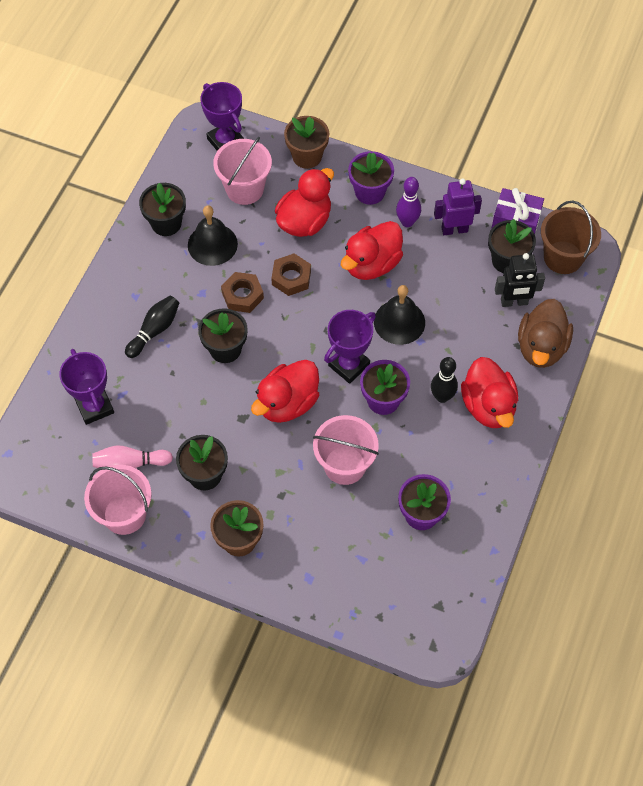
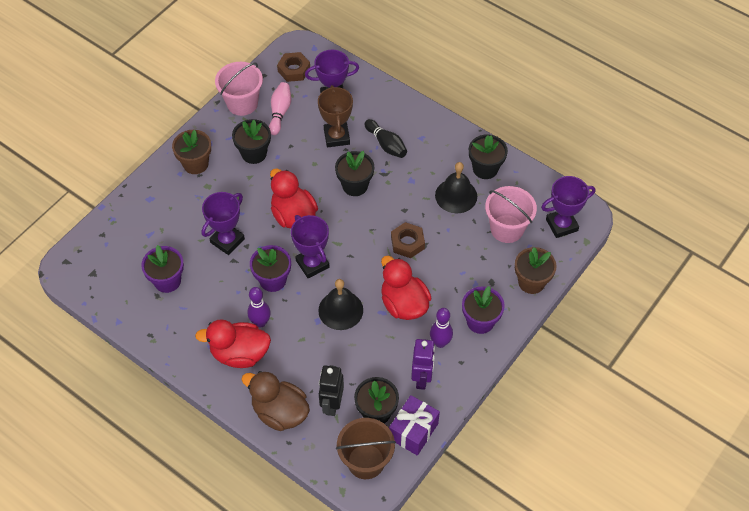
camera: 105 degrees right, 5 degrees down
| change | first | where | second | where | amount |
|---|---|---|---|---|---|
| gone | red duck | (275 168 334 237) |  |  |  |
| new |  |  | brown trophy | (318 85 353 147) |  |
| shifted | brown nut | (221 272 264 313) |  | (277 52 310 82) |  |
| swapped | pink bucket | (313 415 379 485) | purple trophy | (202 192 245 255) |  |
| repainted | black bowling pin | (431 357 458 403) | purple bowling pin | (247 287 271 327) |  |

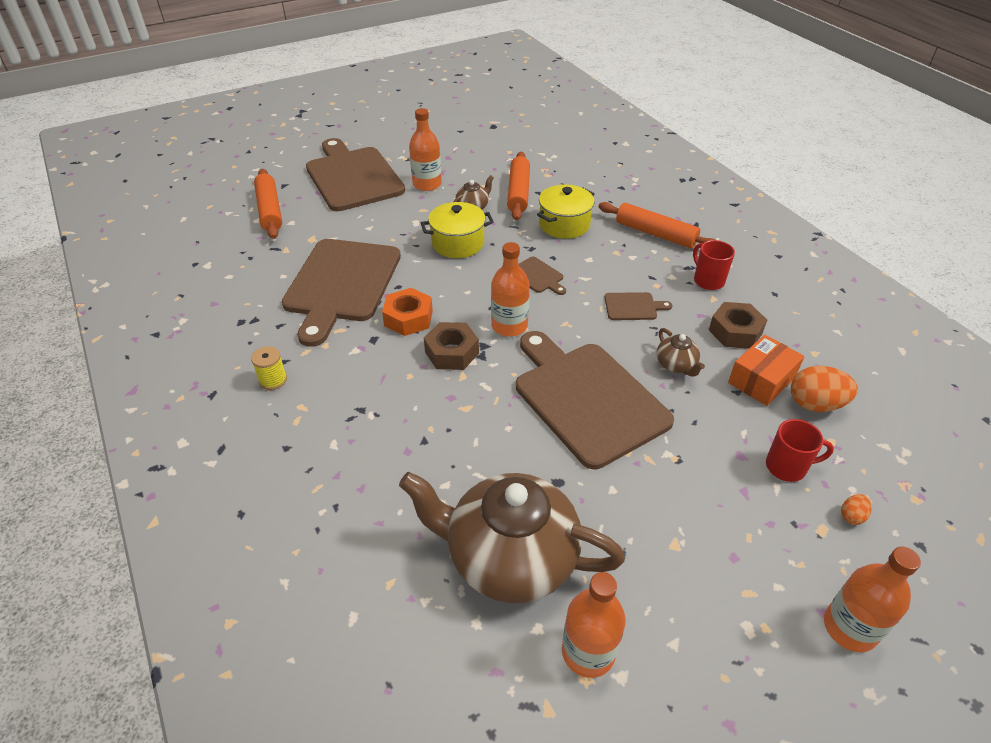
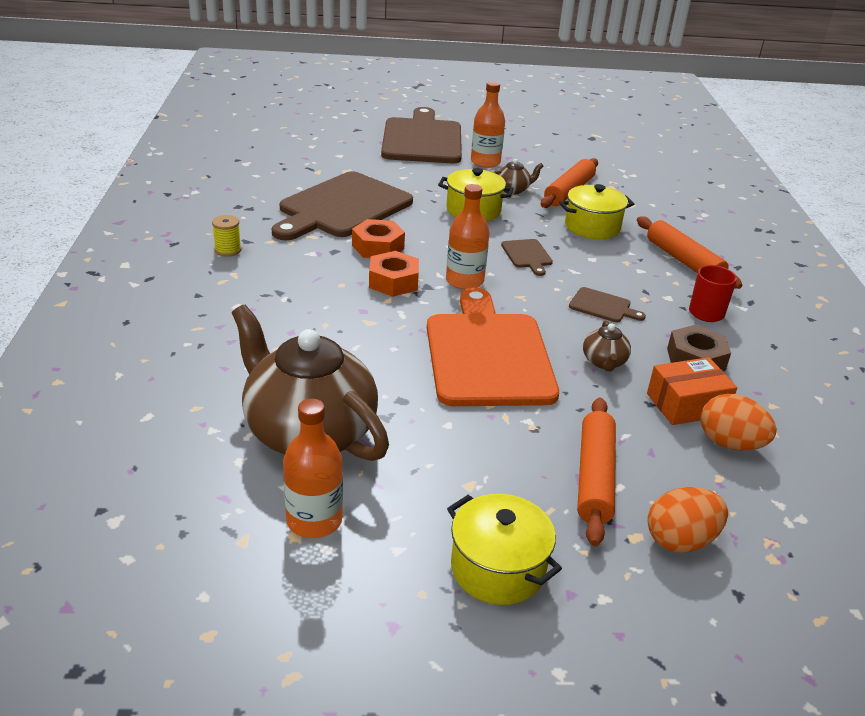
camera: 25 degrees right, 10 degrees down
| change | first | where | second | where | amount |
|---|---|---|---|---|---|
| gone | red mug | (766 419 834 482) |  |  |  |
| gone | orange bottle | (824 547 921 652) |  |  |  |
| new |  |  | yellow pot | (447 494 562 605) |  |
| shifted | orange rolling pin | (254 169 282 239) |  | (577 398 616 546) |  |
| repainted | brown nut | (424 322 479 370) | orange nut | (369 251 419 297) |  |
| repainted | brown cutting board | (516 331 674 469) | orange cutting board | (427 288 559 406) |  |
| scaled | orange egg | (841 494 871 525) |  | (647 487 728 553) | x2.03 |

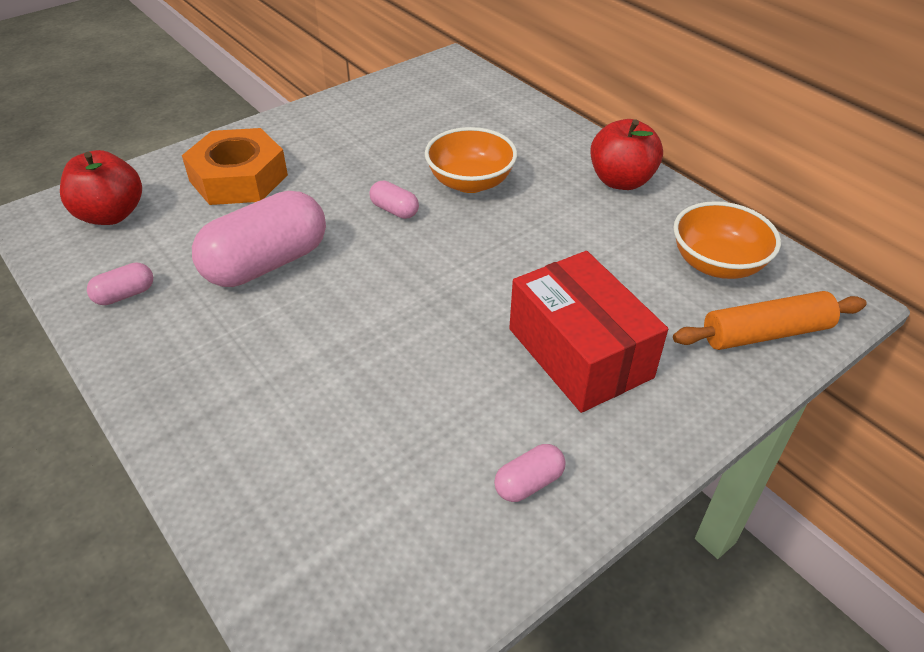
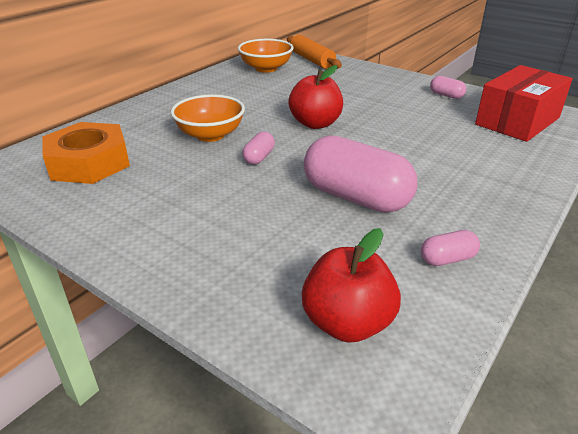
camera: 105 degrees left, 10 degrees down
| change | first | where | second | where | amount |
|---|---|---|---|---|---|
| shifted | orange nut | (182 128 288 205) |  | (42 122 130 184) |  |
| shifted | red box | (509 251 668 413) |  | (475 65 573 142) |  |
| shifted | red apple | (590 119 663 190) |  | (288 65 343 129) |  |
| rotated | pink capsule | (87 262 153 305) |  | (421 230 480 266) | 60 degrees counterclockwise |

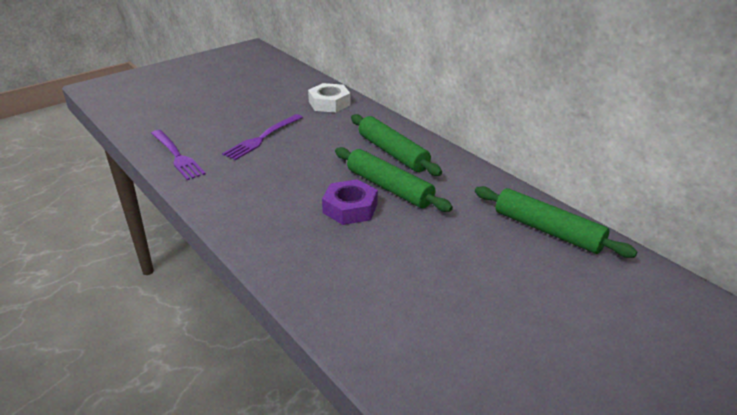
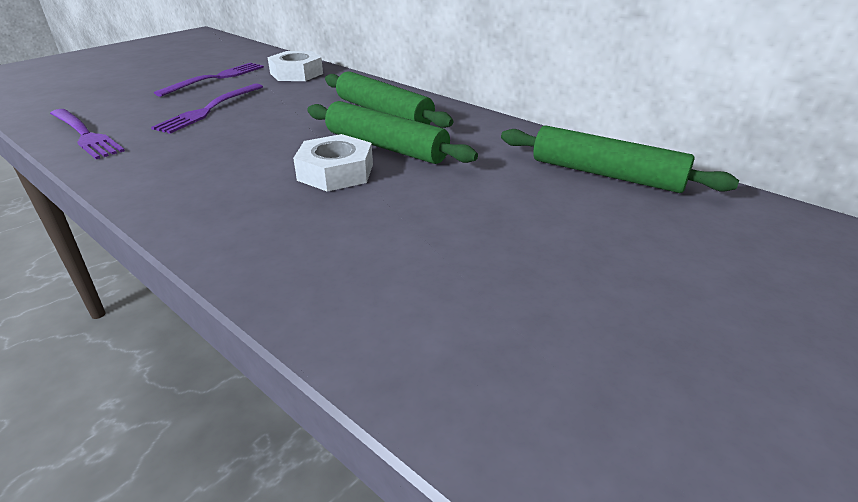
camera: 10 degrees left, 0 degrees up
| change | first | where | second | where | amount |
|---|---|---|---|---|---|
| new |  |  | purple fork | (154 63 264 97) |  |
| repainted | purple nut | (322 179 378 225) | white nut | (293 134 373 192) |  |

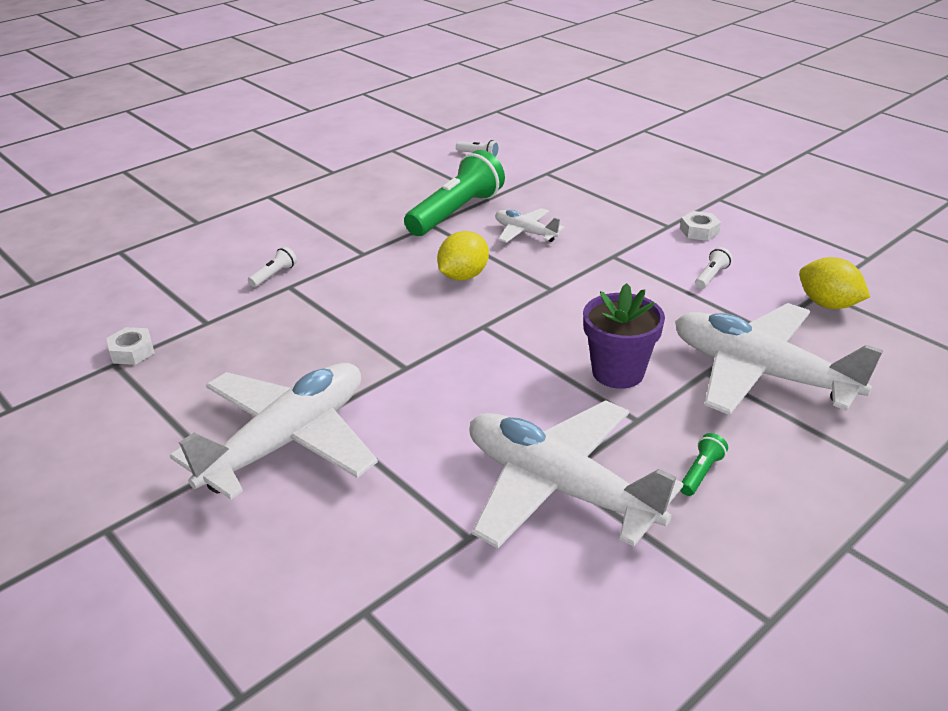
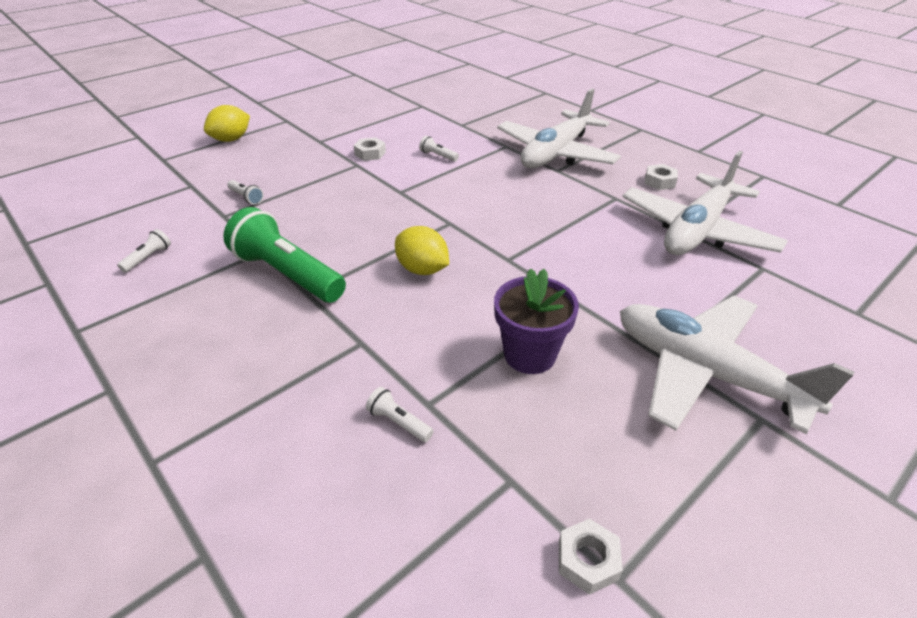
camera: 90 degrees left, 5 degrees up
| change | first | where | second | where | amount |
|---|---|---|---|---|---|
| gone | white plane | (495 208 565 243) |  |  |  |
| new |  |  | white flashlight | (227 180 264 205) |  |
| shifted | purple flower pot | (583 283 665 389) |  | (494 268 579 374) |  |
| shifted | yellow lemon | (799 257 870 309) |  | (204 105 250 142) |  |
| swapped | green flashlight | (680 433 728 496) | white nut | (645 164 678 190) |  |

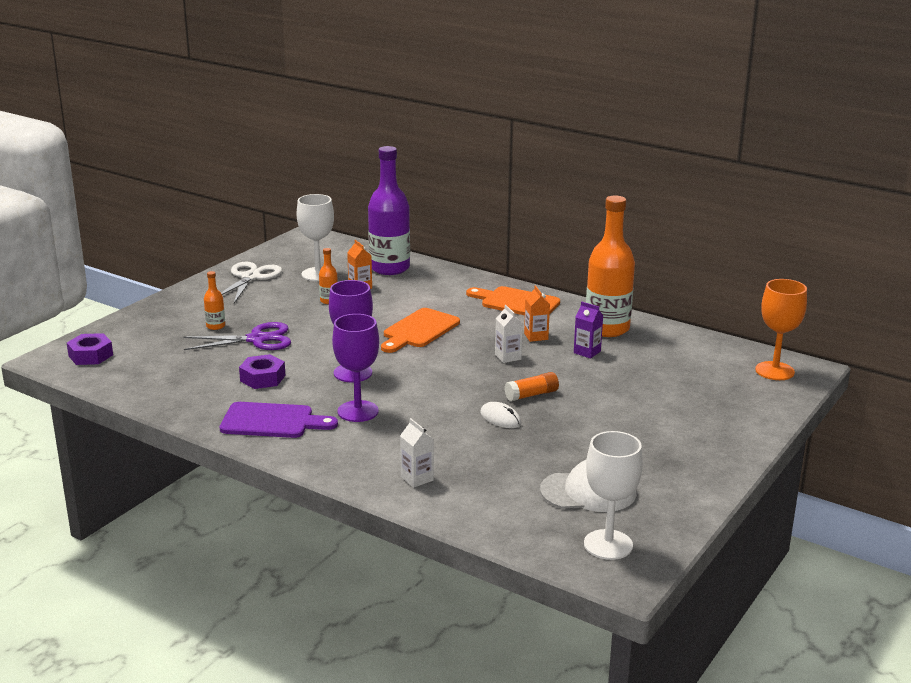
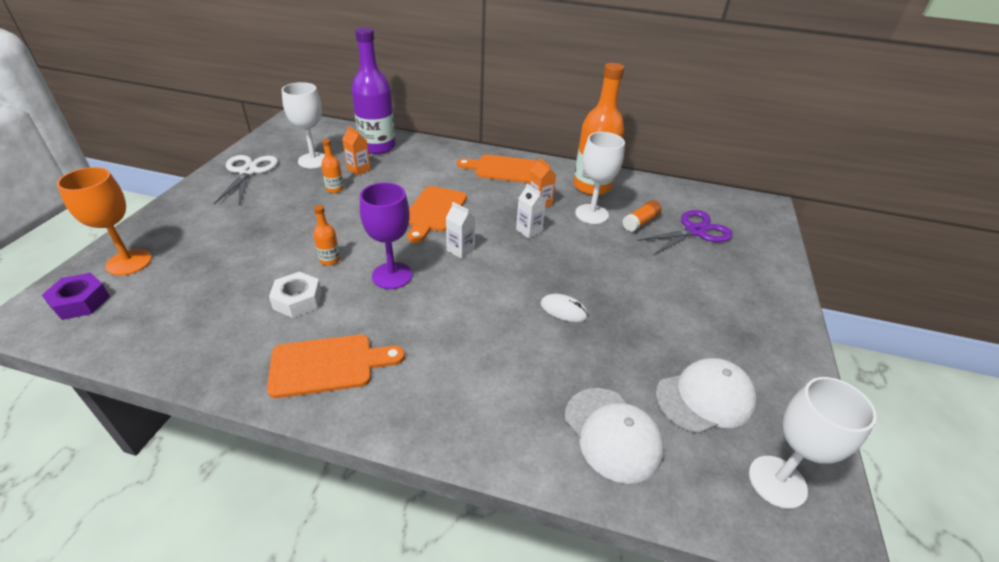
camera: 20 degrees left, 15 degrees up
| change | first | where | second | where | amount |
|---|---|---|---|---|---|
| gone | purple goblet | (332 314 379 422) |  |  |  |
| new |  |  | white cap | (565 388 664 484) |  |
| shifted | purple scissors | (183 322 291 350) |  | (637 210 732 255) |  |
| shifted | orange bottle | (204 271 225 330) |  | (313 205 340 265) |  |
| shifted | white carton | (400 418 434 488) |  | (446 202 475 259) |  |
| shifted | orange glue stick | (505 372 559 401) |  | (622 200 662 232) |  |
| shifted | orange goblet | (755 279 807 380) |  | (57 167 152 276) |  |
| swapped | purple carton | (574 302 603 358) | white goblet | (575 132 625 224) |  |
| repainted | purple cutting board | (220 402 338 438) | orange cutting board | (267 335 405 398) |  |
| repainted | purple nut | (239 354 285 389) | white nut | (269 272 322 318) |  |

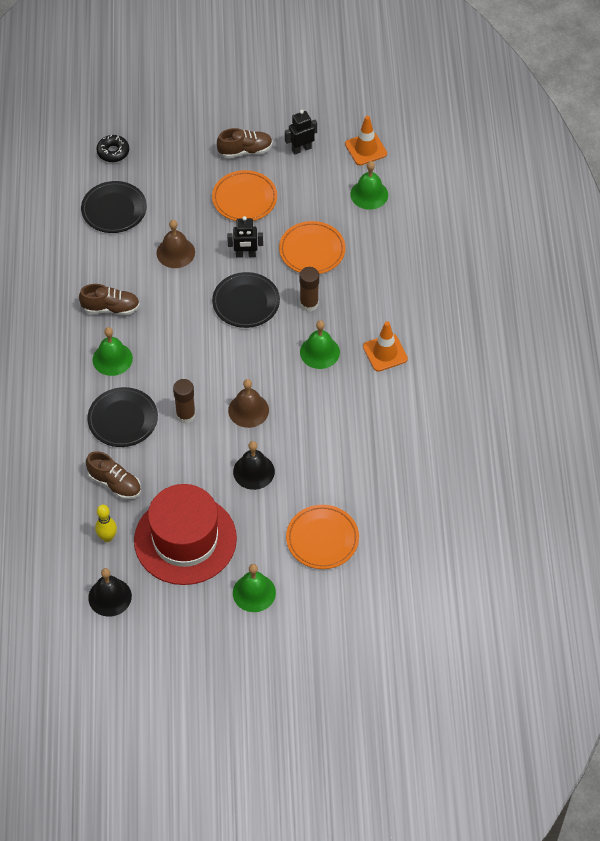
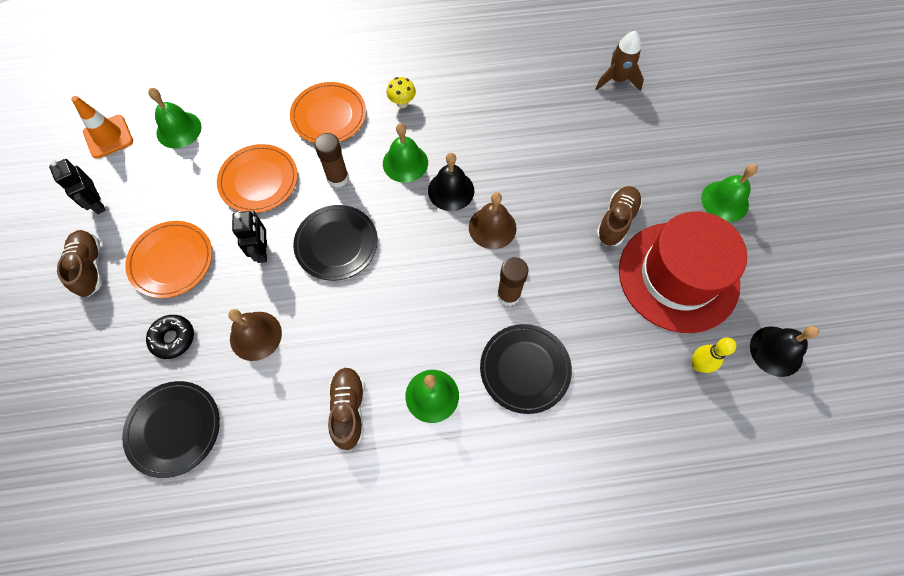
camera: 95 degrees left, 10 degrees up
| change | first | where | second | where | amount |
|---|---|---|---|---|---|
| new |  |  | brown rocket | (595 31 644 92) |  |
| shifted | brown shoe | (86 451 141 500) |  | (596 186 642 246) |  |
| shifted | black donut | (96 135 129 162) |  | (146 315 194 359) |  |
| shifted | black bell | (233 441 275 490) |  | (428 153 474 211) |  |
| shifted | orange plate | (286 505 359 569) |  | (290 82 366 143) |  |
| swapped | orange traffic cone | (363 321 408 372) | yellow mushroom | (386 77 416 108) |  |

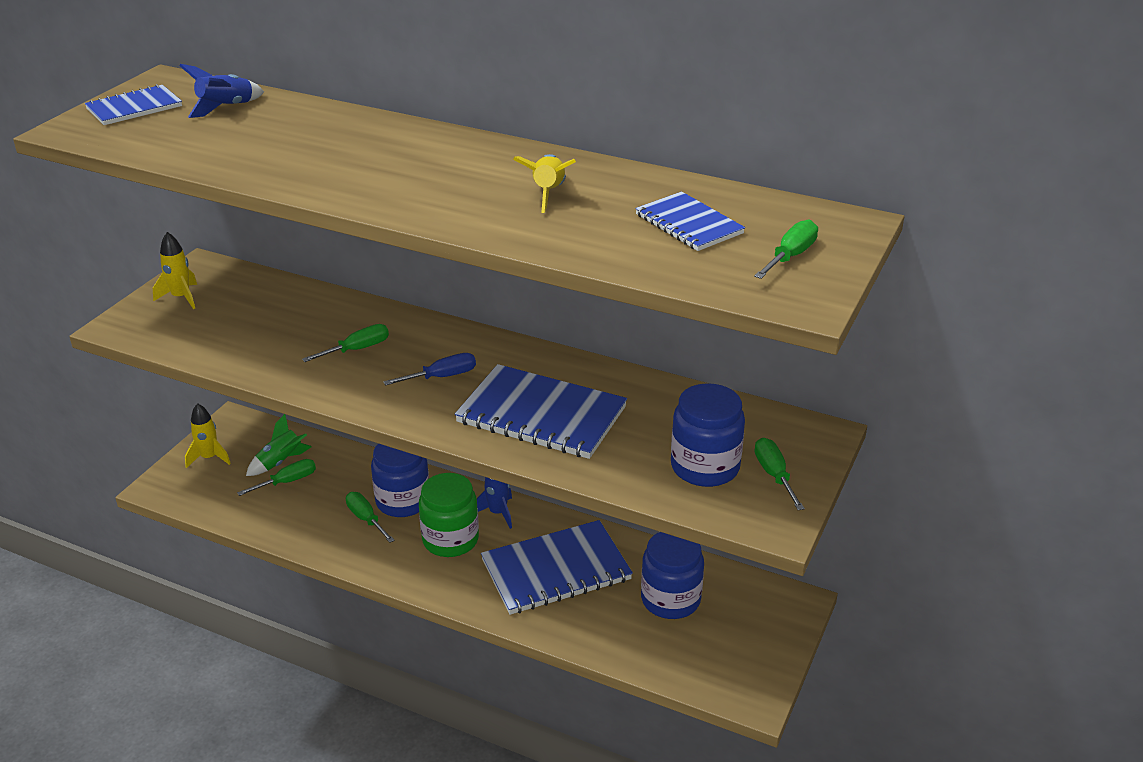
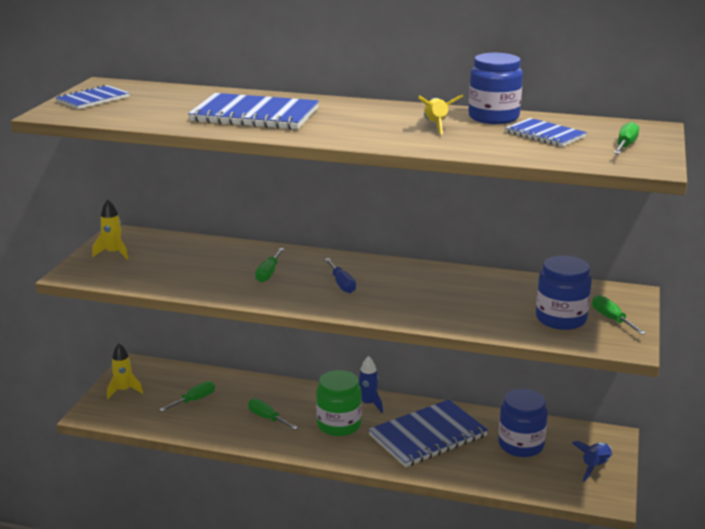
camera: 10 degrees left, 10 degrees down
| change | first | where | second | where | amount |
|---|---|---|---|---|---|
| gone | green rocket | (246 414 312 476) |  |  |  |
| shifted | blue rocket | (179 64 264 118) |  | (572 441 613 482) |  |
| shifted | blue jar | (371 444 429 517) |  | (468 53 523 124) |  |
| shifted | blue notebook | (455 364 627 459) |  | (188 93 319 130) |  |
| rotated | green screwdriver | (302 324 389 362) |  | (255 248 284 282) | 150 degrees clockwise |
| rotated | blue screwdriver | (383 353 476 386) |  | (325 258 356 293) | 105 degrees clockwise |

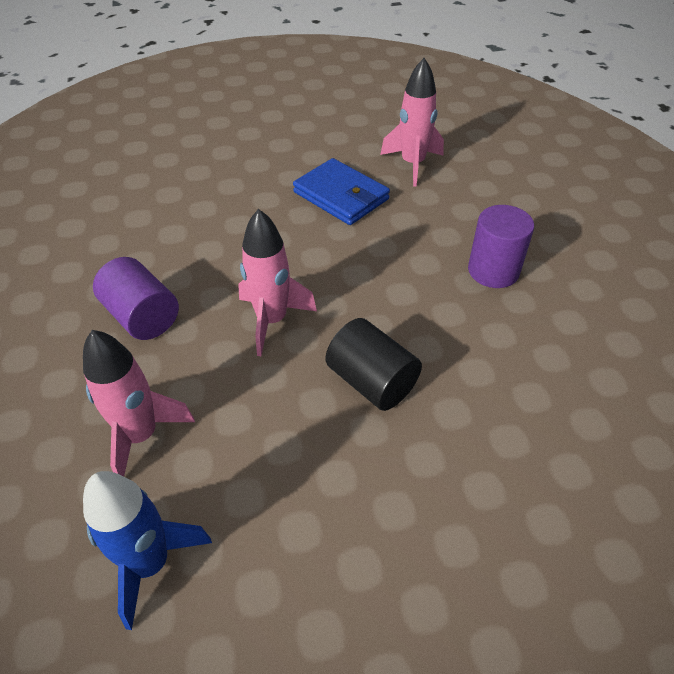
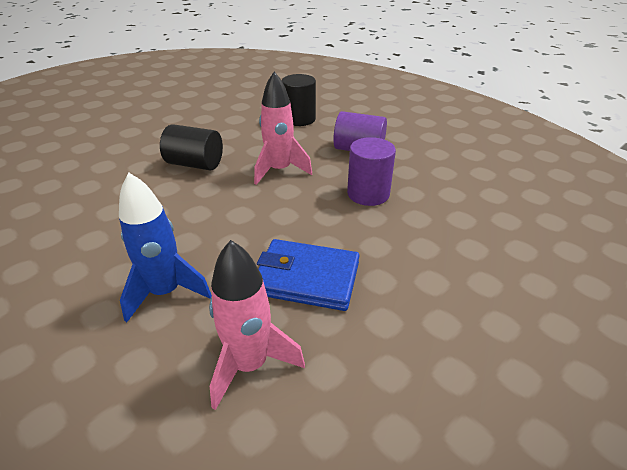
camera: 150 degrees right, 10 degrees down
| change | first | where | second | where | amount |
|---|---|---|---|---|---|
| shifted | blue rocket | (83 471 212 630) |  | (119 173 212 323) |  |
| shifted | purple cylinder | (468 205 534 288) |  | (347 137 396 206) |  |
| swapped | pink rocket | (83 330 195 476) | black cylinder | (282 74 316 126) |  |

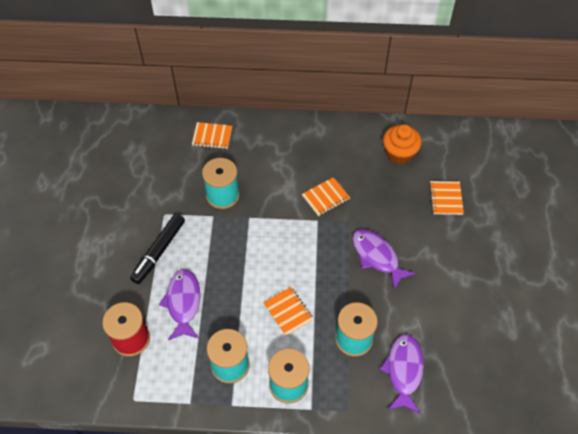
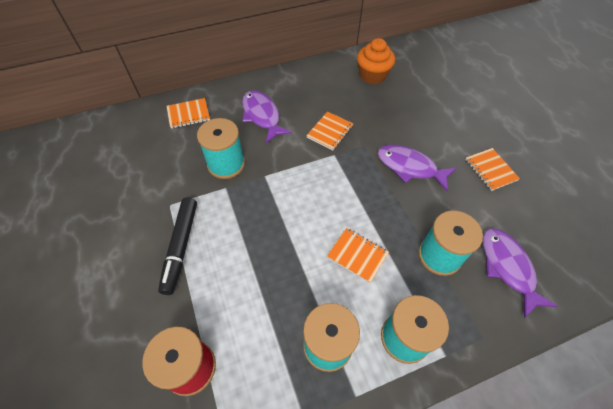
camera: 25 degrees left, 0 degrees up
| change | first | where | second | where | amount |
|---|---|---|---|---|---|
| shifted | purple fish | (159 269 200 340) |  | (242 90 292 143) |  |
| shifted | orange notebook | (429 181 464 215) |  | (465 148 520 191) |  |

